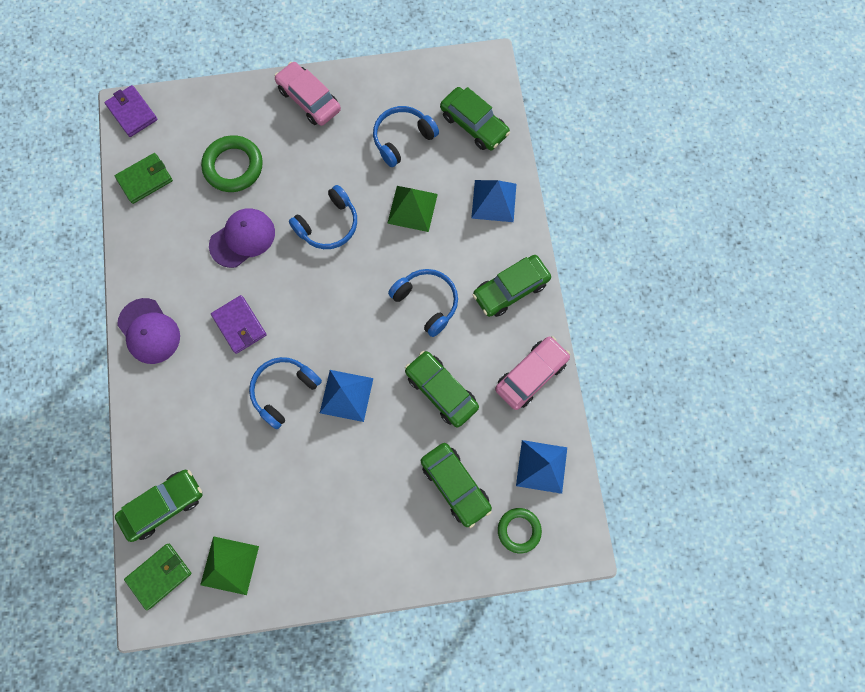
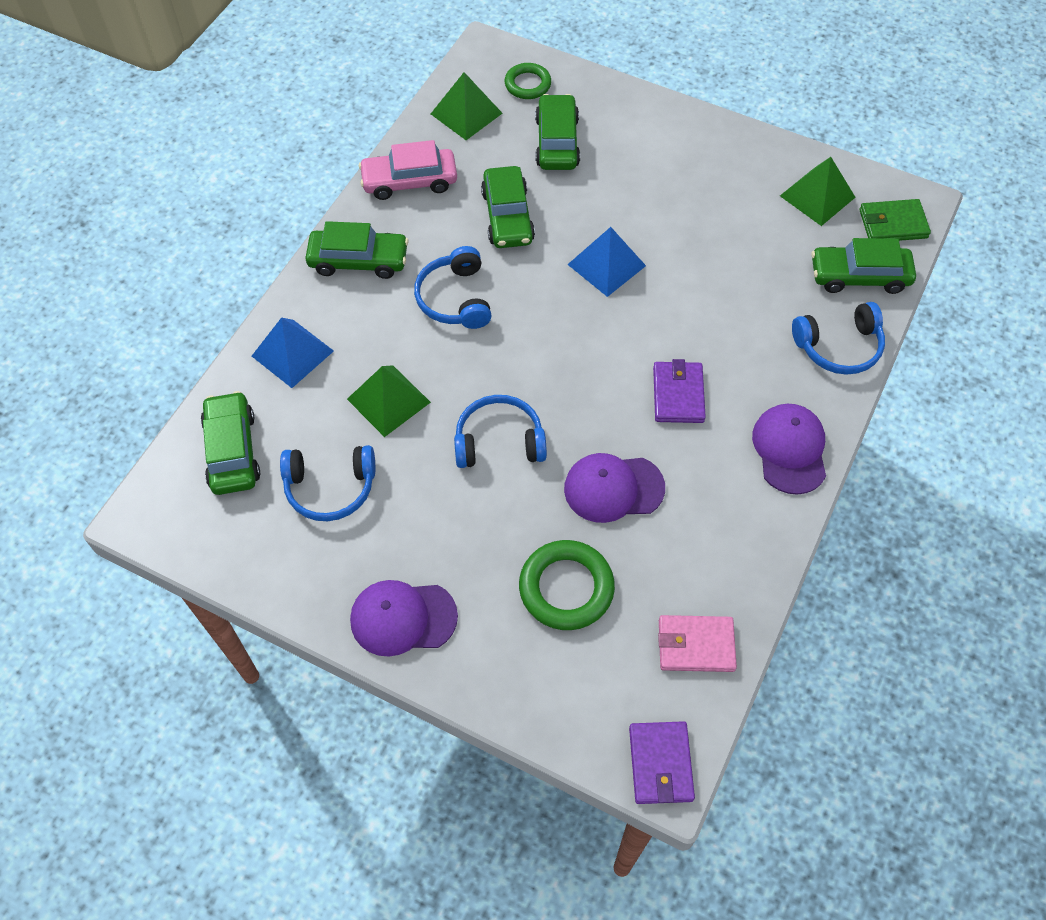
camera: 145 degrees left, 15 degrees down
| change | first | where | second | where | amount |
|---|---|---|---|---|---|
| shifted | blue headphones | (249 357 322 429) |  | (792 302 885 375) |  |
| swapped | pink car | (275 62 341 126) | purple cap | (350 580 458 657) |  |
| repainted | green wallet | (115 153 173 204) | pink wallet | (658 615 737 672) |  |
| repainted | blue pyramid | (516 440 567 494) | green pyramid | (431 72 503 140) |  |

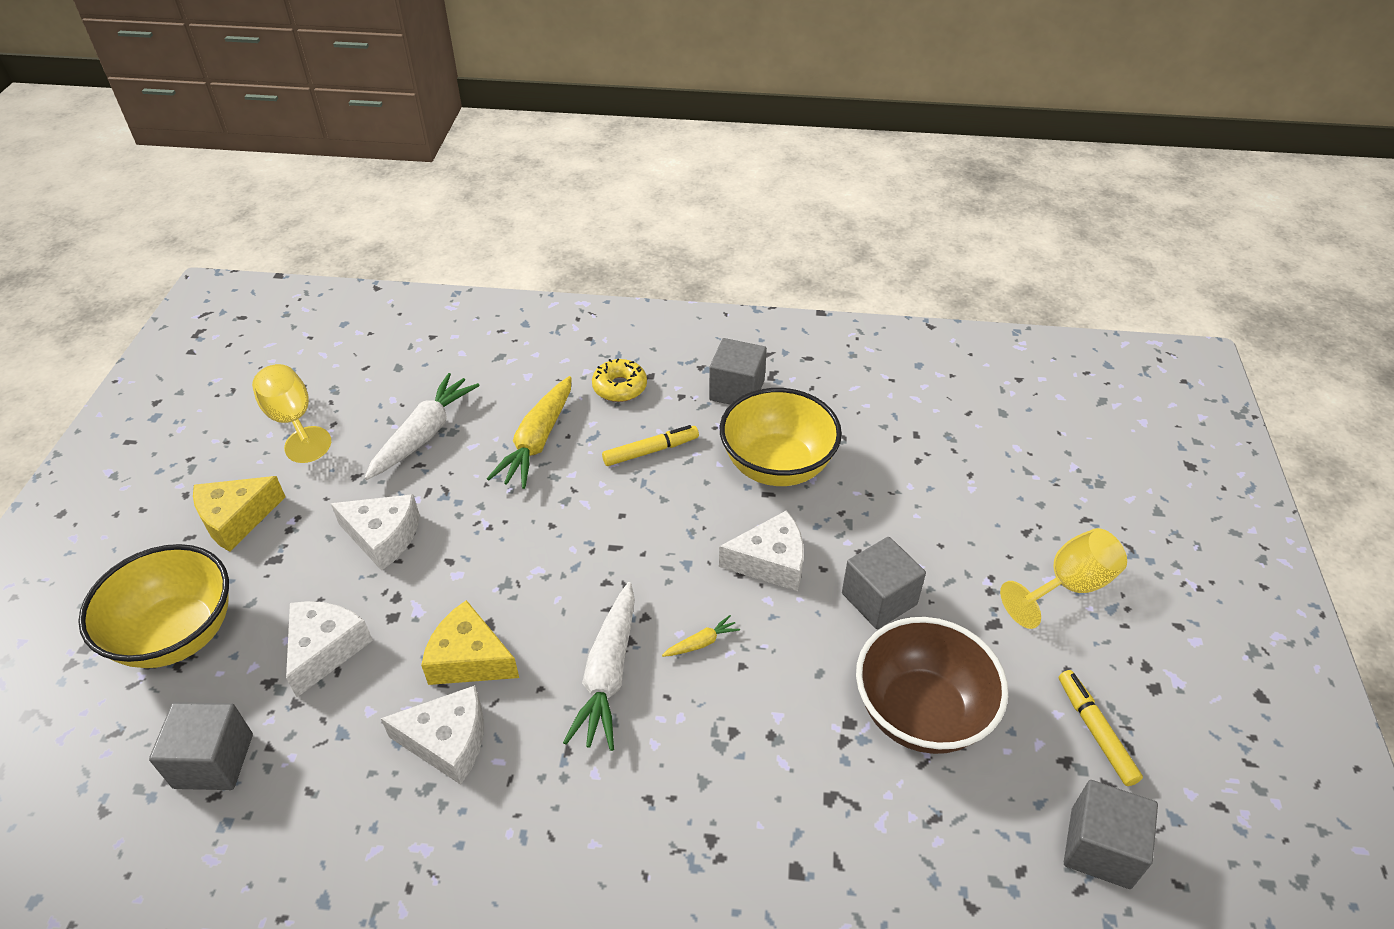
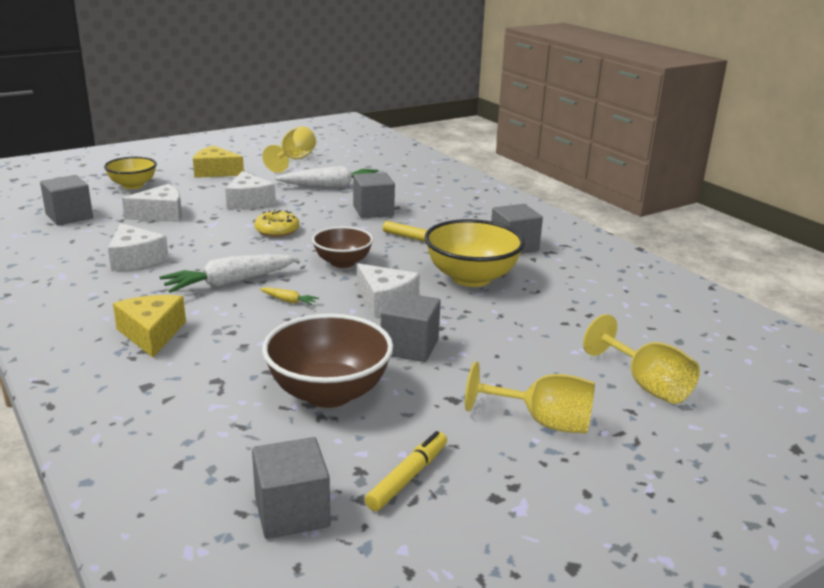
camera: 50 degrees right, 20 degrees down
| change | first | where | second | where | amount |
|---|---|---|---|---|---|
| new |  |  | brown bowl | (312 226 373 268) |  |
| new |  |  | yellow goblet | (583 314 700 404) |  |
| shifted | yellow cheese | (421 600 519 685) |  | (113 295 186 357) |  |
| shifted | yellow donut | (592 359 647 402) |  | (254 210 299 237) |  |
| swapped | yellow carrot | (487 376 572 489) | grey cube | (353 172 395 218) |  |
| scaled | yellow bowl | (78 544 229 668) |  | (104 157 157 189) | x0.63 |

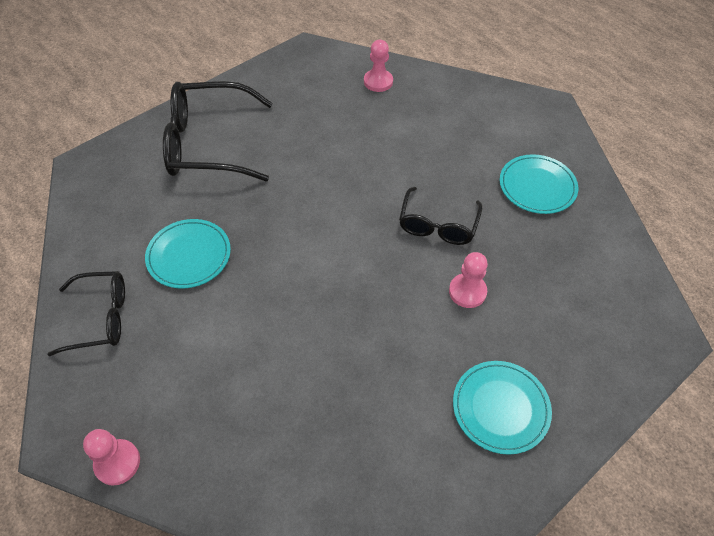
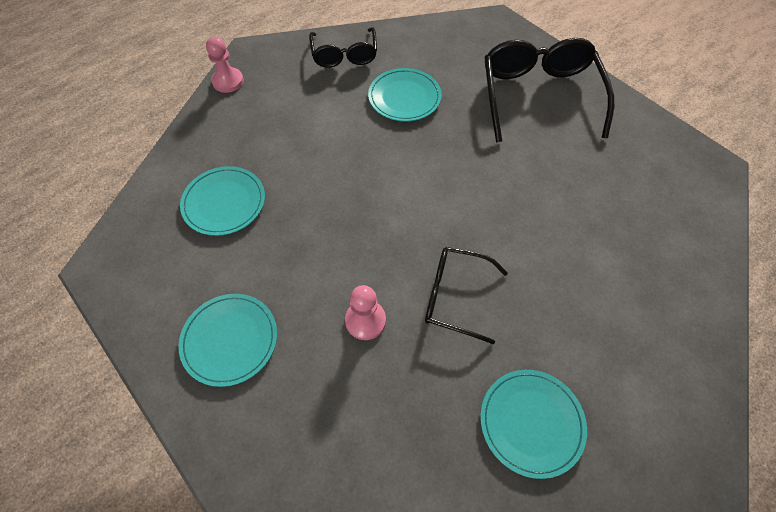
camera: 90 degrees right, 5 degrees up
| change | first | where | second | where | amount |
|---|---|---|---|---|---|
| gone | pink pawn | (364 40 393 92) |  |  |  |
| new |  |  | turquoise plate | (180 166 265 236) |  |

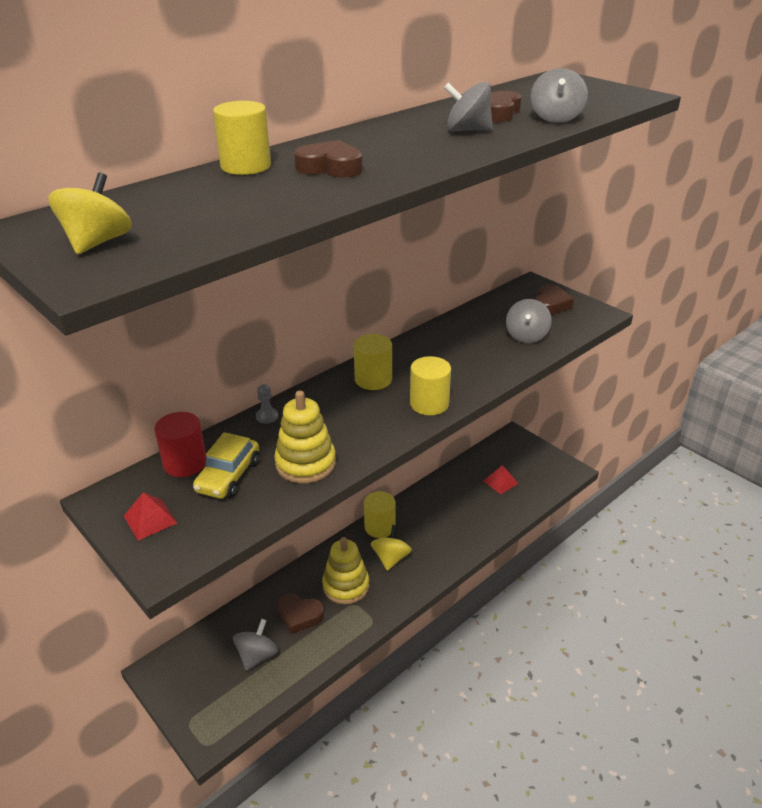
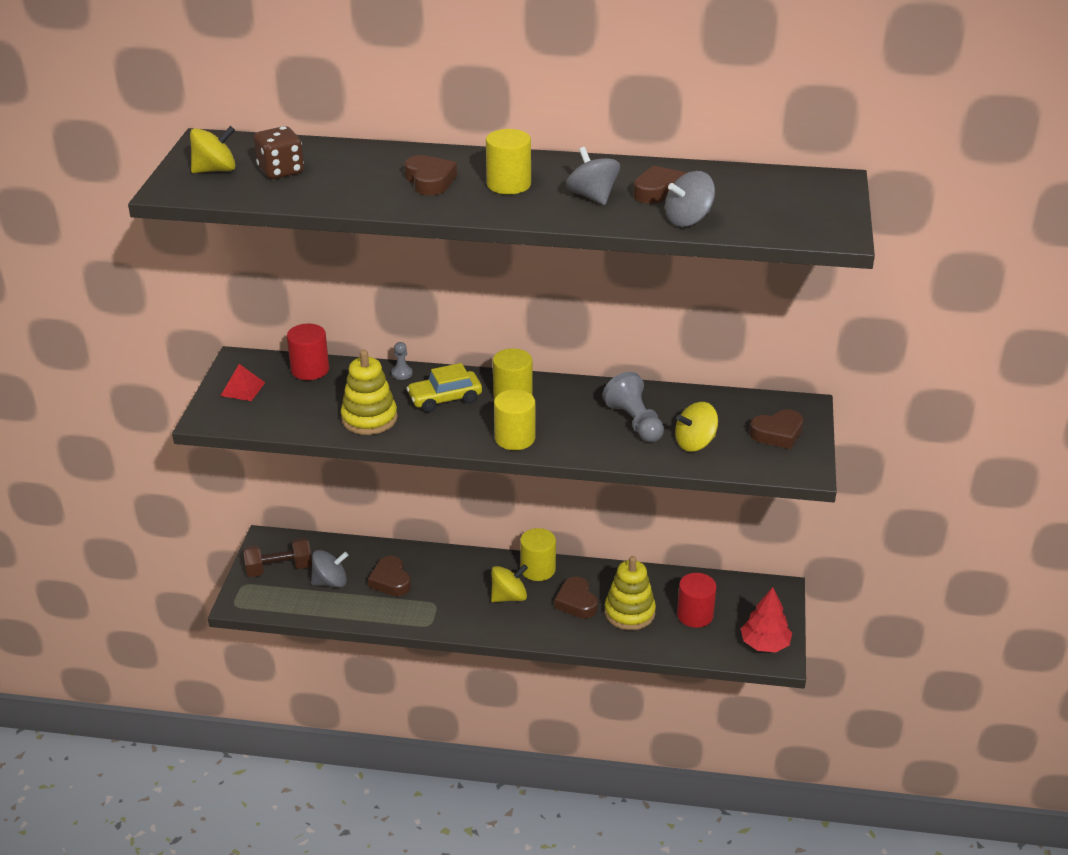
camera: 50 degrees right, 0 degrees up
| change | first | where | second | where | amount |
|---|---|---|---|---|---|
| new |  |  | brown dumbbell | (243 538 312 577) |  |
| new |  |  | brown dice | (254 126 304 179) |  |
| new |  |  | brown heart | (554 576 598 618) |  |
| new |  |  | grey pawn | (602 372 664 442) |  |
| new |  |  | red tree | (741 587 792 653) |  |
| shifted | yellow car | (193 432 260 499) |  | (406 363 482 412) |  |
| shifted | yellow cylinder | (213 101 271 175) |  | (486 129 531 194) |  |
| shifted | yellow stacking toy | (322 537 369 604) |  | (605 556 656 630) |  |
| swapped | red pyramid | (483 465 518 494) | red cylinder | (677 573 717 628) |  |
| repainted | grey spinning top | (506 299 552 343) | yellow spinning top | (675 402 718 452) |  |

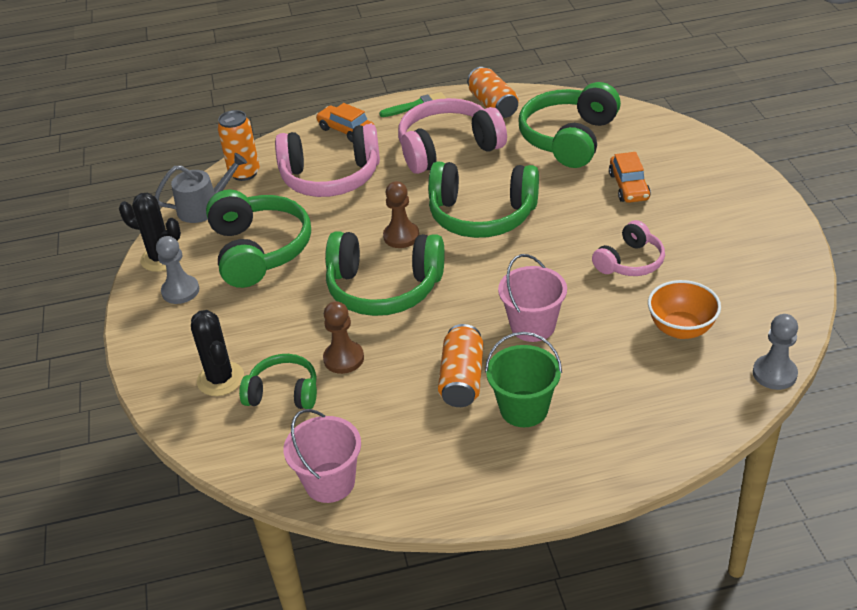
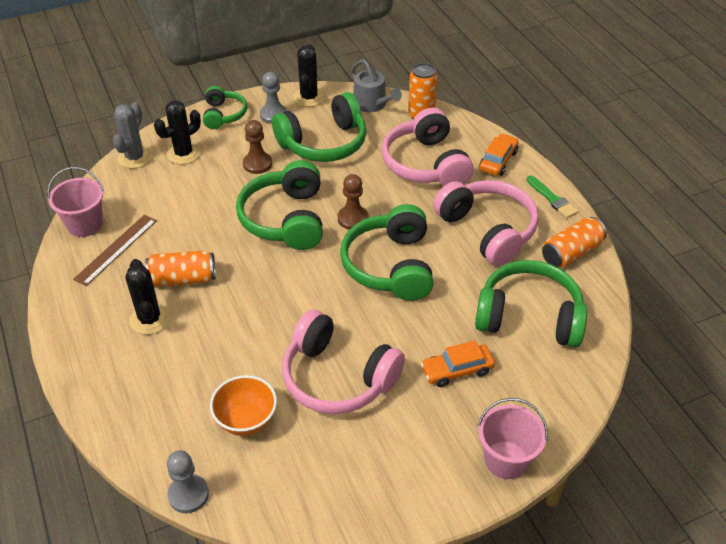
camera: 75 degrees right, 5 degrees up
| change | first | where | second | where | amount |
|---|---|---|---|---|---|
| new |  |  | brown ruler | (73 215 157 286) |  |
| new |  |  | grey cactus | (113 103 152 169) |  |
| shifted | green headphones | (239 354 317 409) |  | (203 86 247 129) |  |
| shifted | brown pawn | (323 301 364 374) |  | (243 120 272 174) |  |
| shifted | pink bucket | (498 254 567 342) |  | (478 398 548 479) |  |
| swapped | green bucket | (485 332 562 427) | black cactus | (126 259 170 335) |  |
| scaled | pink headphones | (592 220 665 276) |  | (282 310 405 414) | x1.74 |

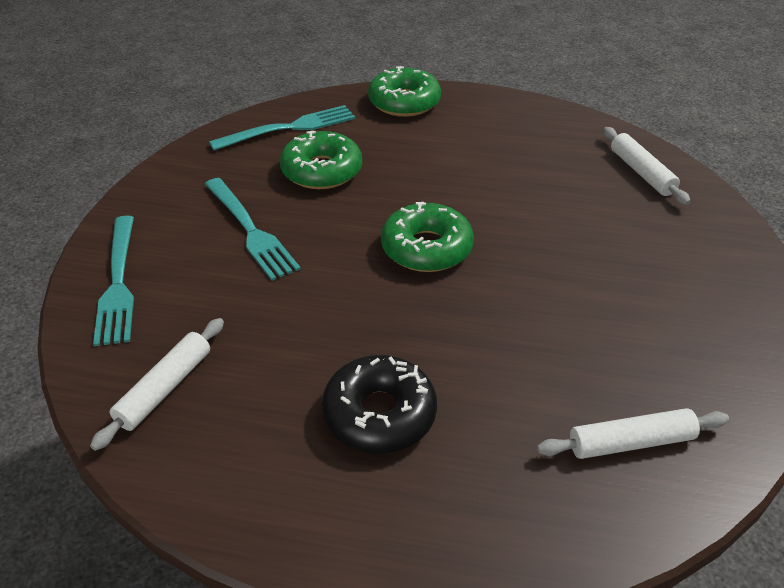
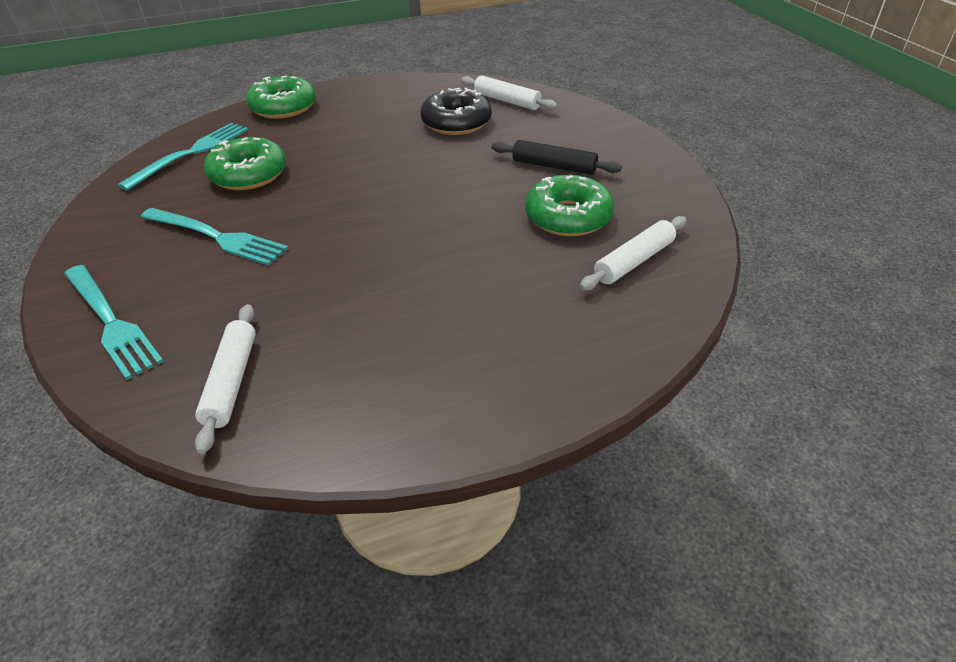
camera: 30 degrees left, 0 degrees up
| change | first | where | second | where | amount |
|---|---|---|---|---|---|
| new |  |  | black rolling pin | (491 140 622 175) |  |
| shifted | black donut | (322 355 437 453) |  | (421 88 492 135) |  |
| shifted | green donut | (381 202 474 272) |  | (525 175 614 236) |  |

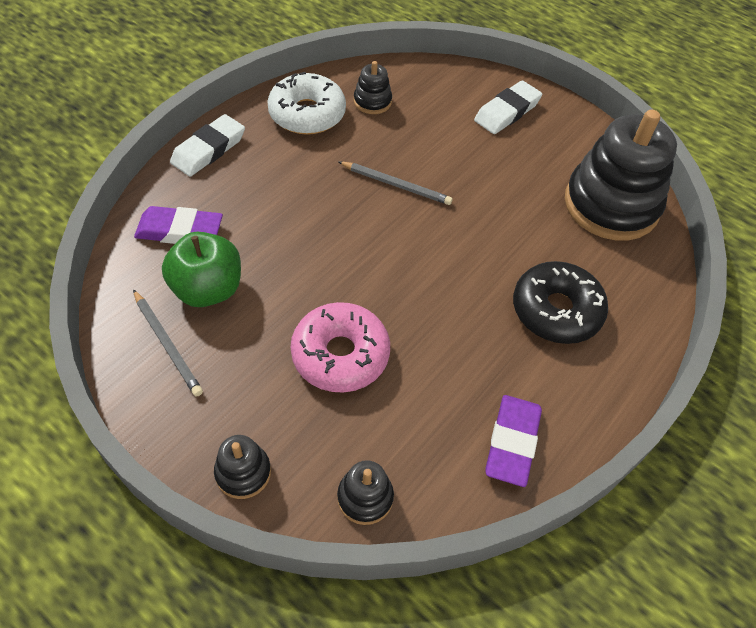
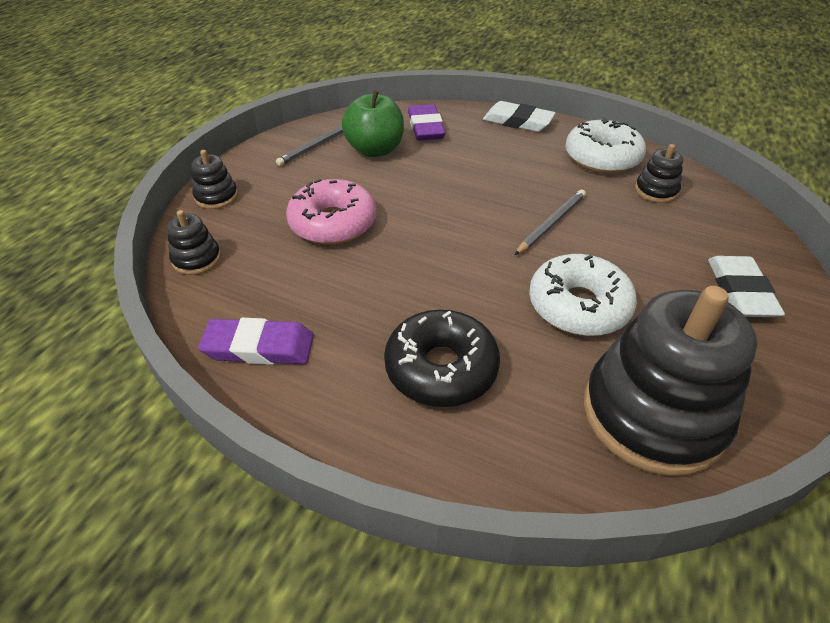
camera: 80 degrees right, 10 degrees down
| change | first | where | second | where | amount |
|---|---|---|---|---|---|
| new |  |  | white donut | (529 254 637 336) |  |
| rotated | grey pencil | (339 162 453 205) |  | (515 189 586 255) | 150 degrees counterclockwise |
| rotated | white eraser | (474 81 542 134) |  | (708 256 785 317) | 60 degrees clockwise |

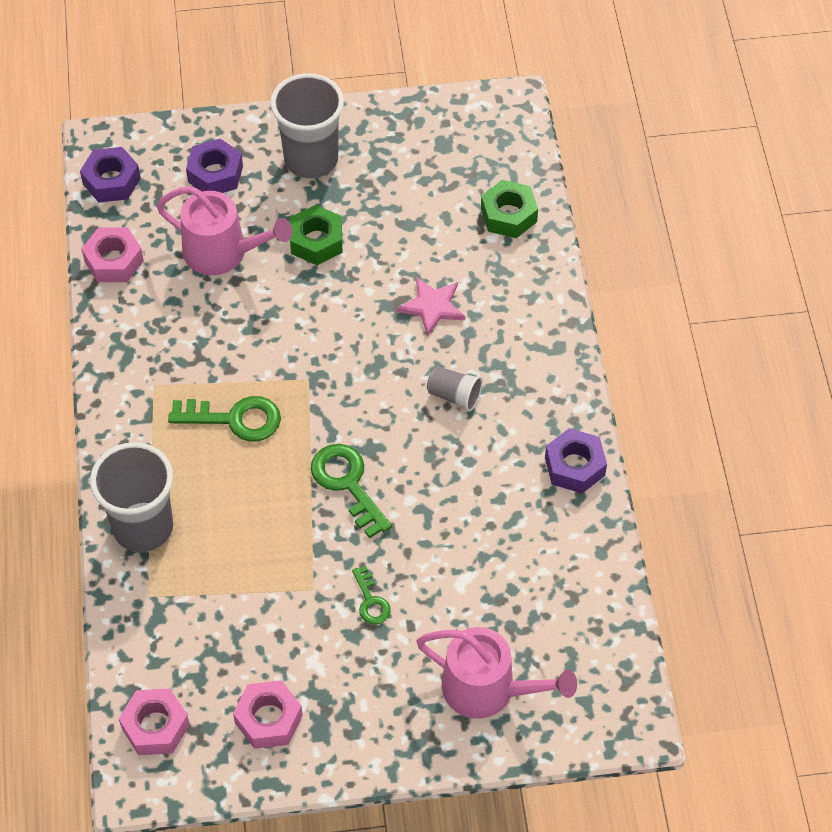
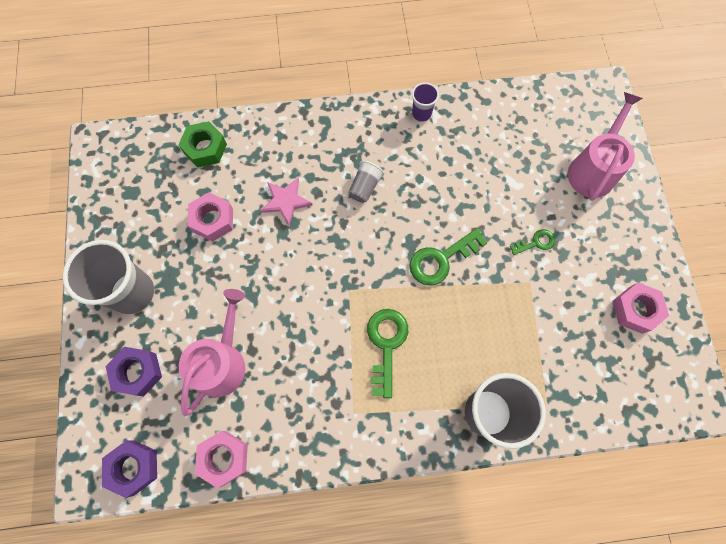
camera: 90 degrees left, 15 degrees up
| change | first | where | second | where | amount |
|---|---|---|---|---|---|
| gone | green nut | (290 205 342 265) |  |  |  |
| shifted | pink nut | (119 688 190 755) |  | (187 192 233 242) |  |
| swapped | purple nut | (545 428 607 493) | purple cup | (412 82 439 122) |  |

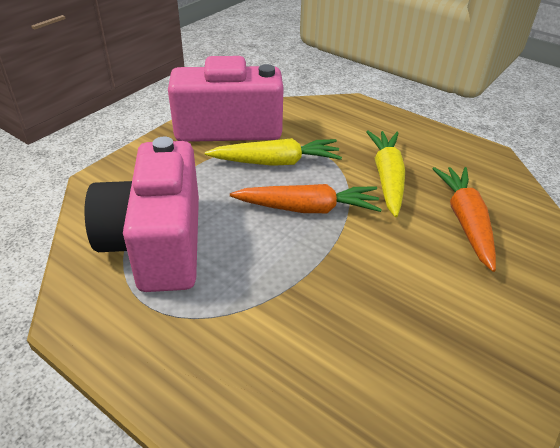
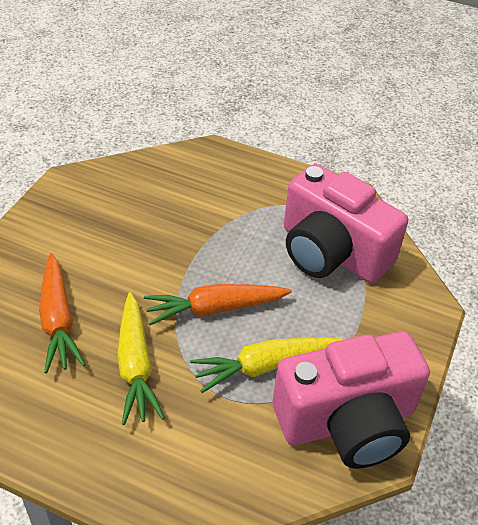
camera: 165 degrees right, 5 degrees up
| change | first | where | second | where | amount |
|---|---|---|---|---|---|
| rotated | pink camera | (85 136 199 292) |  | (284 164 408 283) | 150 degrees clockwise |

